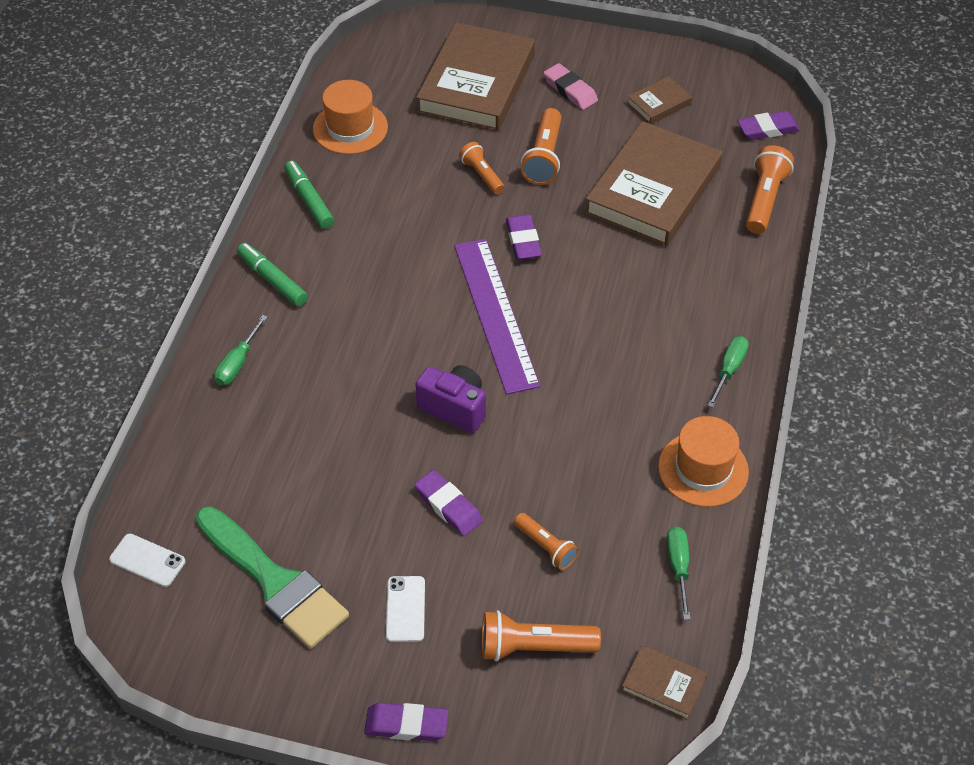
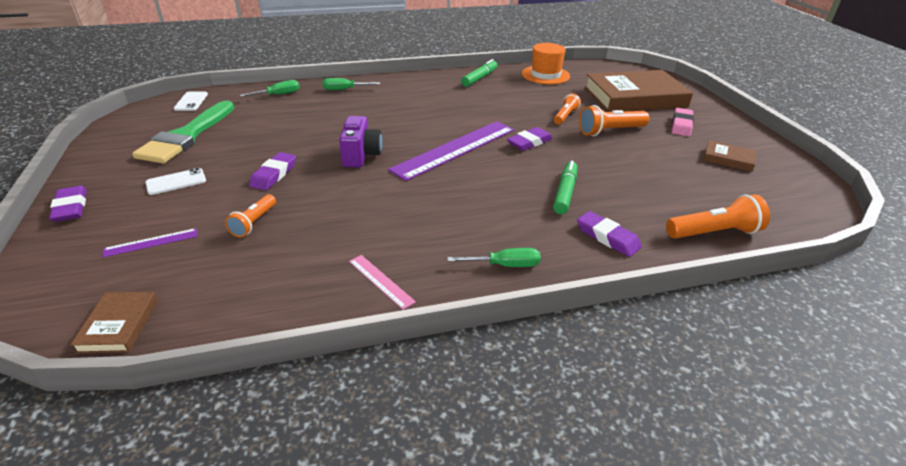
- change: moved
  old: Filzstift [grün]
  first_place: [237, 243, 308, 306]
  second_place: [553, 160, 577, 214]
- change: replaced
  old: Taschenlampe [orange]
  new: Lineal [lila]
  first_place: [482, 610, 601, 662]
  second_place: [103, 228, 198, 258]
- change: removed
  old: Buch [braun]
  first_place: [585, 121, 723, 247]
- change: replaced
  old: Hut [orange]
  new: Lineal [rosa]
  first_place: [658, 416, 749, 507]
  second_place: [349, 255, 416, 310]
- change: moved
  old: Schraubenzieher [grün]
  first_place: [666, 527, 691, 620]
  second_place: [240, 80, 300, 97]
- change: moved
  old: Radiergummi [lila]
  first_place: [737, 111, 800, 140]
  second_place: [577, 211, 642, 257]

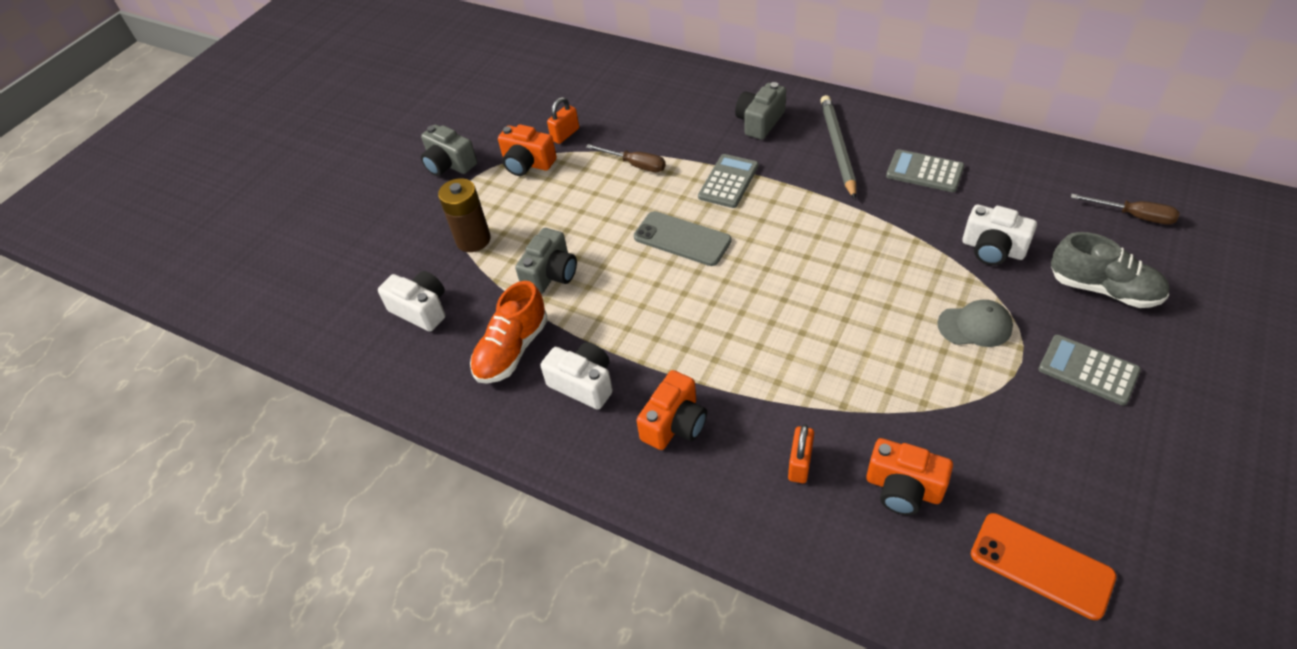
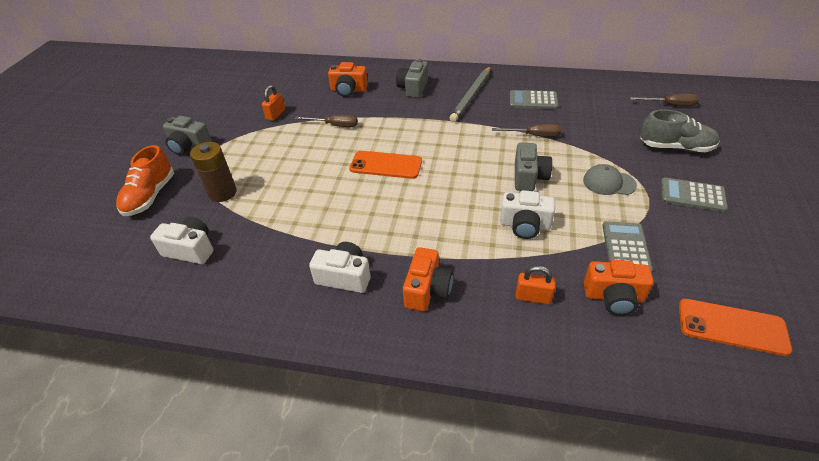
- change: moved
  old: Schuh [orange]
  first_place: [470, 281, 548, 383]
  second_place: [116, 145, 174, 216]
- change: moved
  old: Kamera [orange]
  first_place: [498, 124, 557, 176]
  second_place: [328, 62, 368, 97]
- change: moved
  old: Kamera [grau]
  first_place: [515, 228, 577, 294]
  second_place: [515, 143, 552, 191]
- change: recoloured
  old: Handy [grau]
  new: Handy [orange]
  first_place: [634, 211, 732, 266]
  second_place: [349, 151, 422, 179]
- change: moved
  old: Taschenrechner [grau]
  first_place: [698, 154, 759, 208]
  second_place: [602, 221, 653, 273]
- change: turned
  old: Vorhängeschloss [orange]
  first_place: [788, 424, 814, 483]
  second_place: [516, 266, 556, 305]
  degrees: -75
- change: turned
  old: Bleistift [grau]
  first_place: [820, 95, 856, 199]
  second_place: [450, 66, 491, 122]
  degrees: -135
- change: turned
  old: Kappe [grau]
  first_place: [937, 300, 1013, 347]
  second_place: [583, 164, 637, 195]
  degrees: -150
- change: moved
  old: Kamera [weiß]
  first_place: [962, 205, 1037, 266]
  second_place: [500, 190, 555, 239]
- change: added
  new: Schraubenzieher [braun]
  second_place: [492, 124, 561, 137]

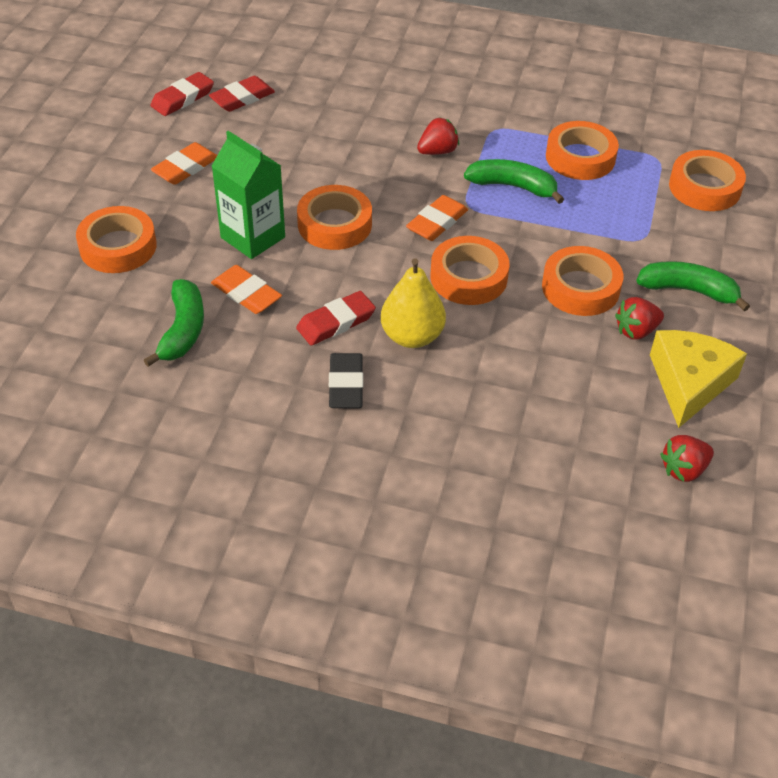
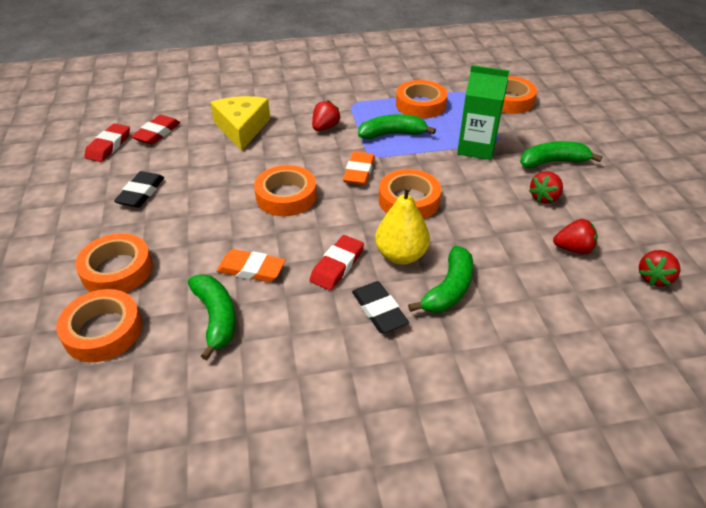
- change: recoloured
  old: Radiergummi [orange]
  new: Radiergummi [schwarz]
  first_place: [151, 142, 217, 185]
  second_place: [114, 171, 164, 208]
- change: moved
  old: Getränkekarton [grün]
  first_place: [212, 131, 285, 259]
  second_place: [457, 65, 509, 160]
- change: moved
  old: Klebeband [orange]
  first_place: [542, 246, 623, 316]
  second_place: [56, 289, 142, 362]
- change: moved
  old: Käse [gelb]
  first_place: [650, 330, 747, 428]
  second_place: [210, 96, 270, 151]
- change: added
  new: Banane [grün]
  second_place: [408, 246, 473, 313]
- change: added
  new: Erdbeere [rot]
  second_place: [553, 219, 597, 254]

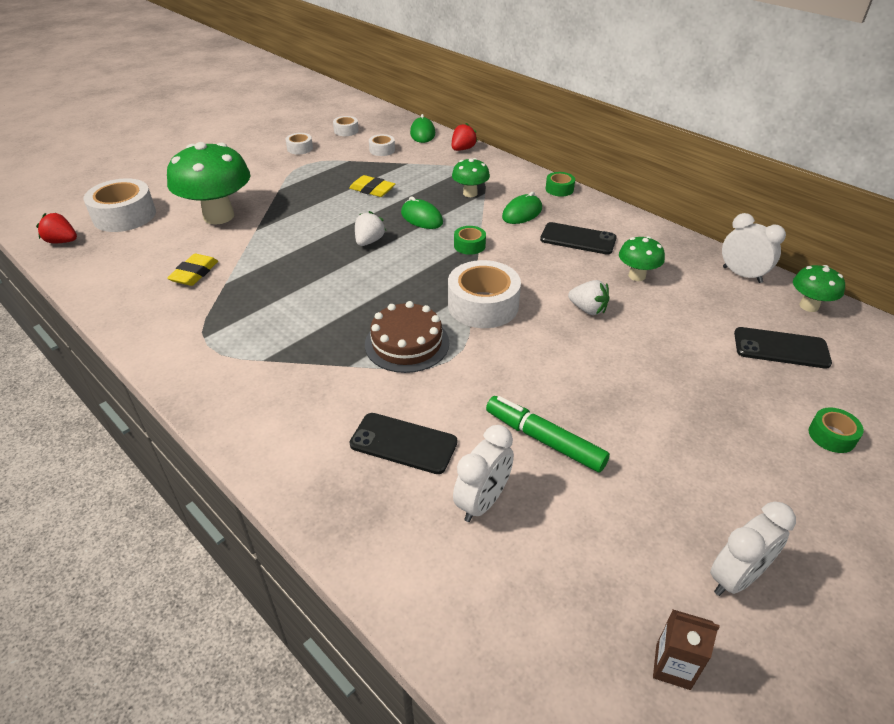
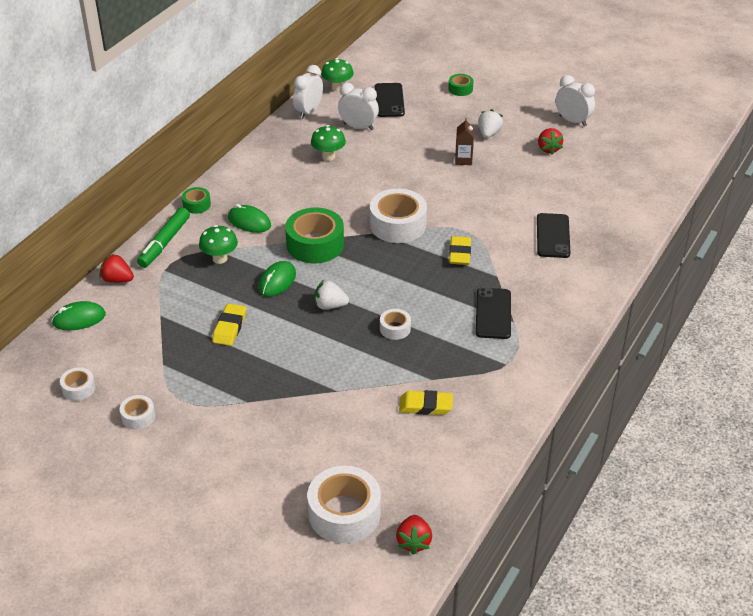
- change: removed
  old: Pilz [grün]
  first_place: [167, 142, 250, 225]
- change: replaced
  old: Kuchen [braun]
  new: Radiergummi [gelb]
  first_place: [365, 301, 449, 373]
  second_place: [449, 236, 471, 265]
- change: moved
  old: Klebeband [weiß]
  first_place: [369, 134, 395, 156]
  second_place: [380, 309, 411, 340]
- change: moved
  old: Wecker [weiß]
  first_place: [453, 425, 514, 522]
  second_place: [338, 83, 379, 130]
- change: resized
  old: Klebeband [grün]
  first_place: [454, 226, 486, 255]
  second_place: [285, 208, 344, 264]
  factor: 2.0
- change: moved
  old: Filzstift [grün]
  first_place: [486, 396, 610, 473]
  second_place: [137, 207, 190, 268]
- change: moved
  old: Handy [schwarz]
  first_place: [540, 222, 617, 255]
  second_place: [476, 288, 511, 339]
- change: moved
  old: Erdbeere [weiß]
  first_place: [568, 280, 609, 315]
  second_place: [478, 109, 503, 138]
- change: moved
  old: Getränkekarton [braun]
  first_place: [653, 610, 720, 690]
  second_place: [455, 118, 474, 165]
- change: added
  new: Erdbeere [rot]
  second_place: [538, 128, 563, 155]

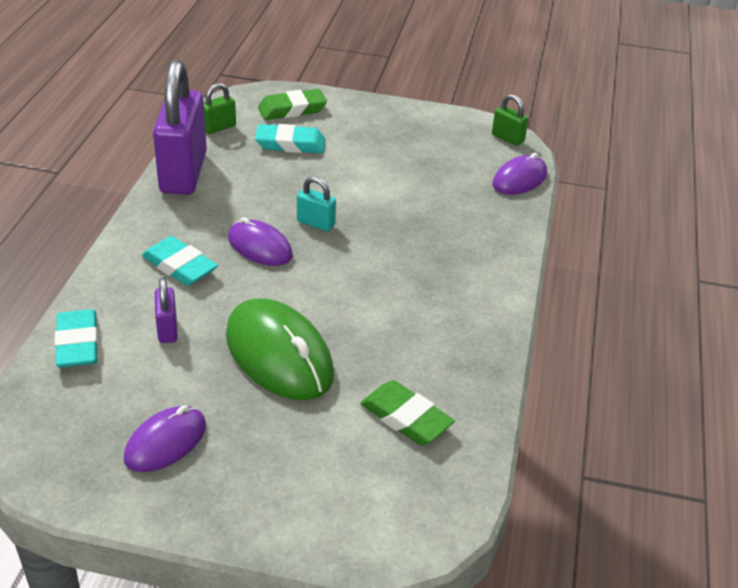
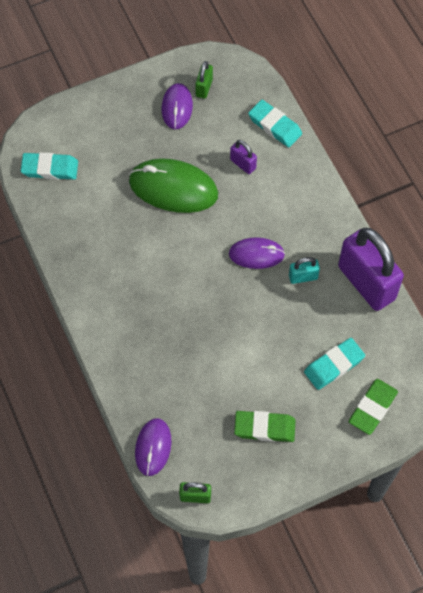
- change: moved
  old: Radiergummi [türkis]
  first_place: [142, 236, 218, 286]
  second_place: [21, 152, 78, 180]
- change: moved
  old: Vorhängeschloss [grün]
  first_place: [204, 83, 236, 134]
  second_place: [195, 61, 213, 99]
- change: moved
  old: Vorhängeschloss [türkis]
  first_place: [297, 176, 336, 231]
  second_place: [289, 257, 320, 284]
- change: moved
  old: Radiergummi [grün]
  first_place: [360, 380, 455, 445]
  second_place: [234, 411, 296, 442]

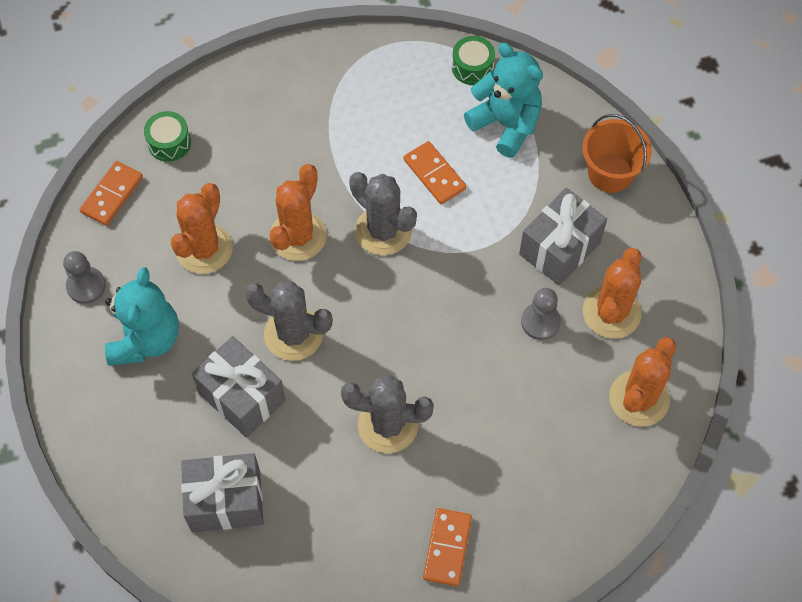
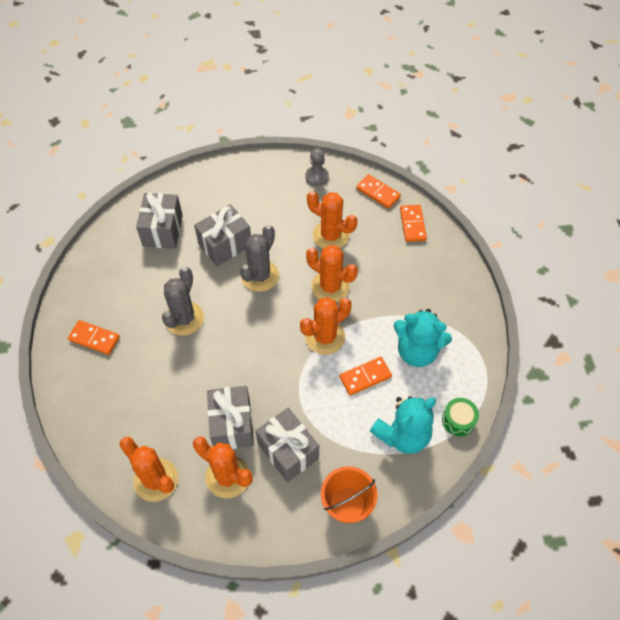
- change: moved
  old: Teddybär [türkis]
  first_place: [105, 267, 179, 366]
  second_place: [394, 309, 452, 367]
- change: replaced
  old: Trommel [grün]
  new: Dominostein [orange]
  first_place: [144, 111, 191, 162]
  second_place: [400, 205, 427, 242]
- change: recoloured
  old: Kaktus [grau]
  new: Kaktus [orange]
  first_place: [349, 172, 417, 255]
  second_place: [300, 297, 352, 355]
- change: replaced
  old: Bauer [grau]
  new: Geschenk [grau]
  first_place: [521, 288, 561, 340]
  second_place: [207, 386, 254, 449]

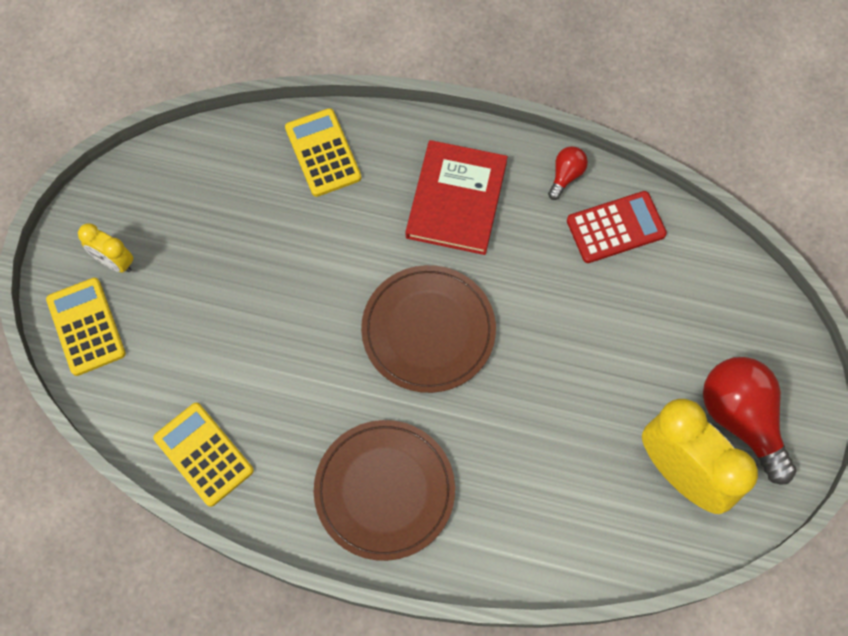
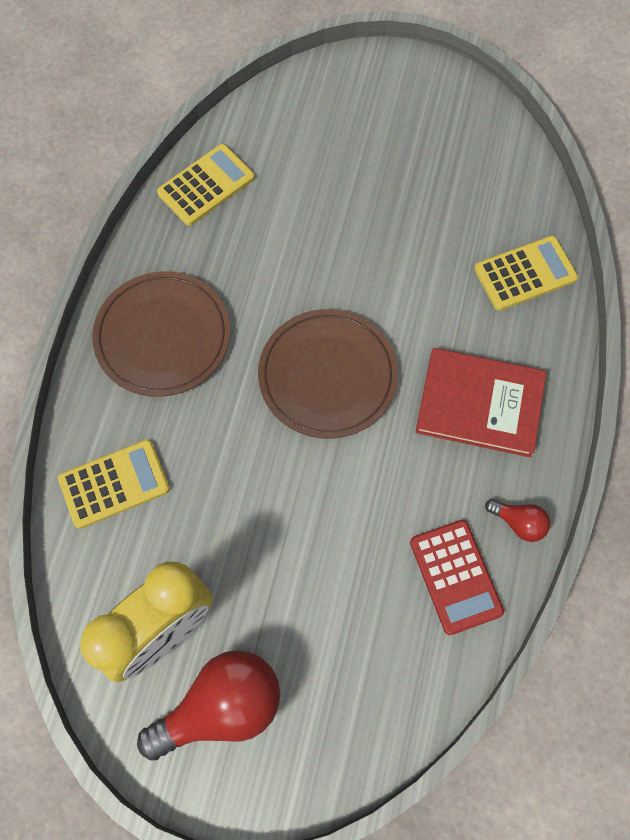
- change: moved
  old: Taschenrechner [gelb]
  first_place: [46, 278, 126, 376]
  second_place: [58, 440, 170, 529]
- change: removed
  old: Wecker [gelb]
  first_place: [78, 223, 133, 273]

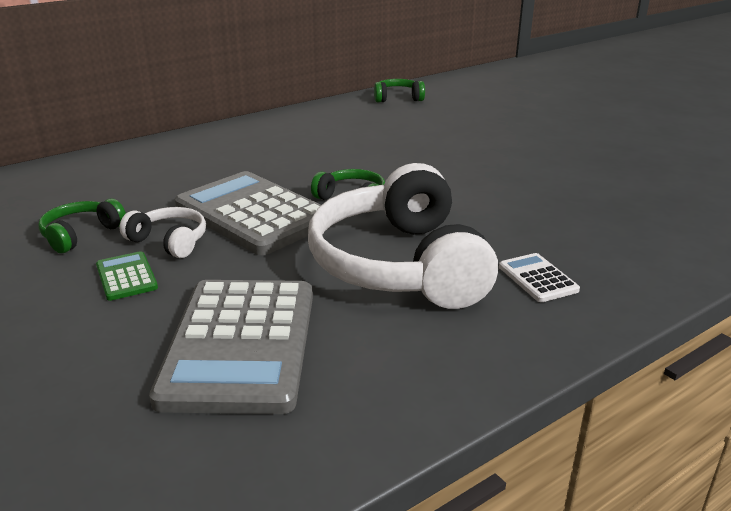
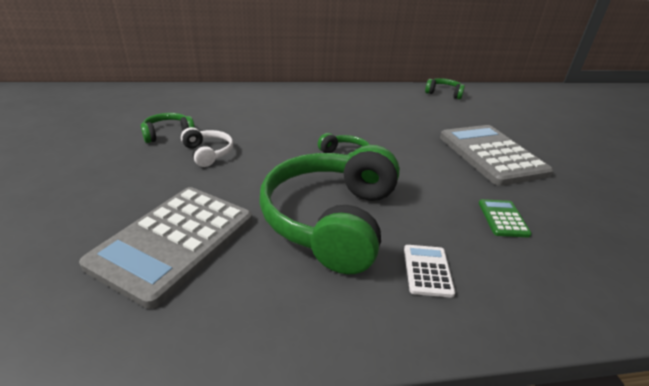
- change: moved
  old: Taschenrechner [grün]
  first_place: [96, 251, 158, 301]
  second_place: [479, 199, 532, 237]
- change: moved
  old: Taschenrechner [grau]
  first_place: [175, 171, 321, 255]
  second_place: [440, 125, 553, 186]
- change: recoloured
  old: Kopfhörer [weiß]
  new: Kopfhörer [grün]
  first_place: [308, 163, 498, 309]
  second_place: [259, 145, 400, 274]

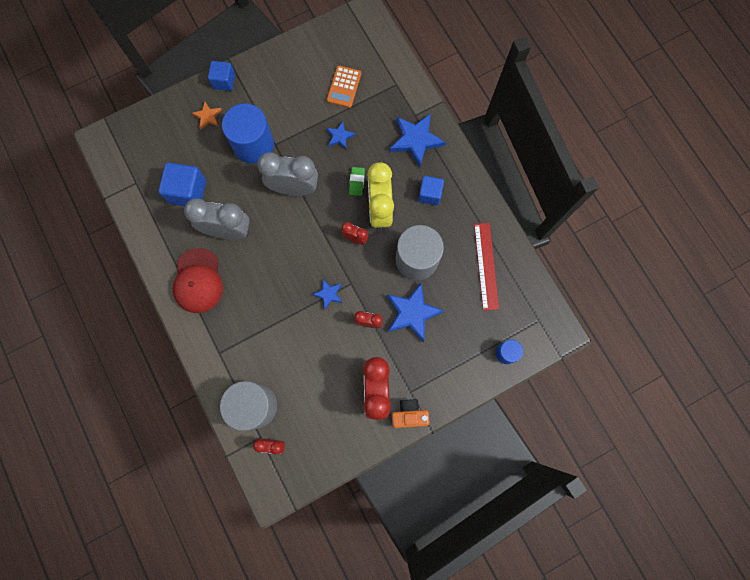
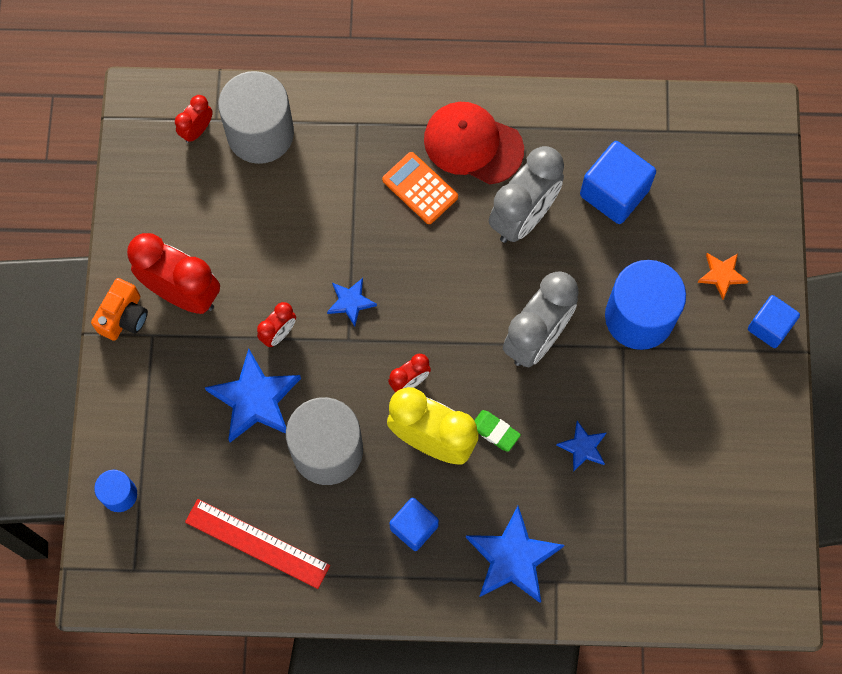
- change: moved
  old: Taschenrechner [orange]
  first_place: [327, 65, 361, 108]
  second_place: [382, 152, 458, 224]

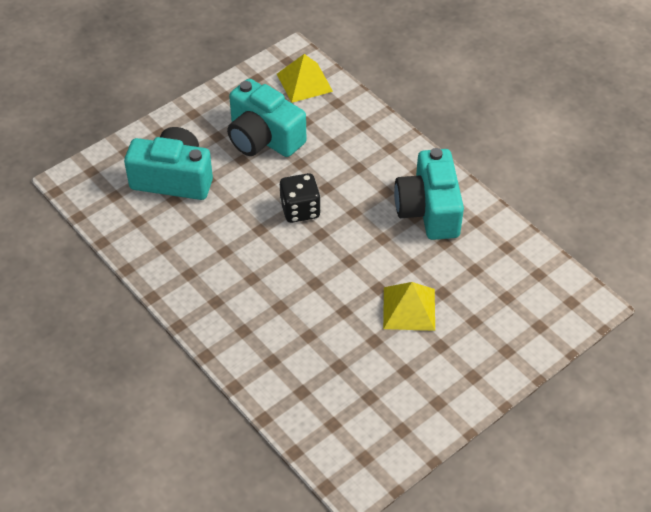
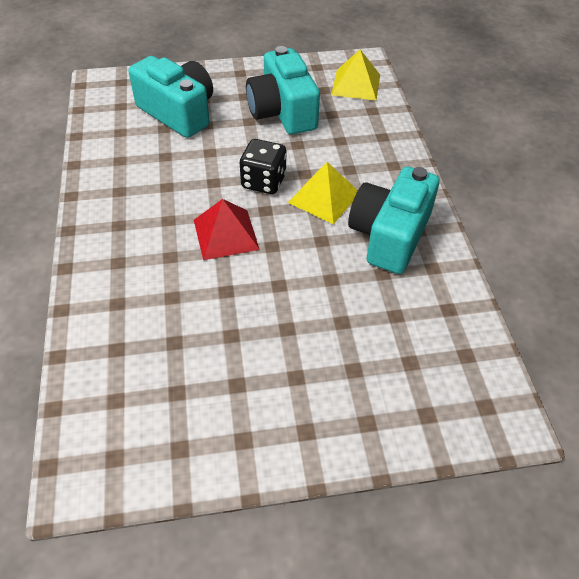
- change: moved
  old: Pyramide [gelb]
  first_place: [383, 282, 435, 331]
  second_place: [288, 162, 358, 224]
- change: added
  new: Pyramide [rot]
  second_place: [194, 199, 260, 260]

